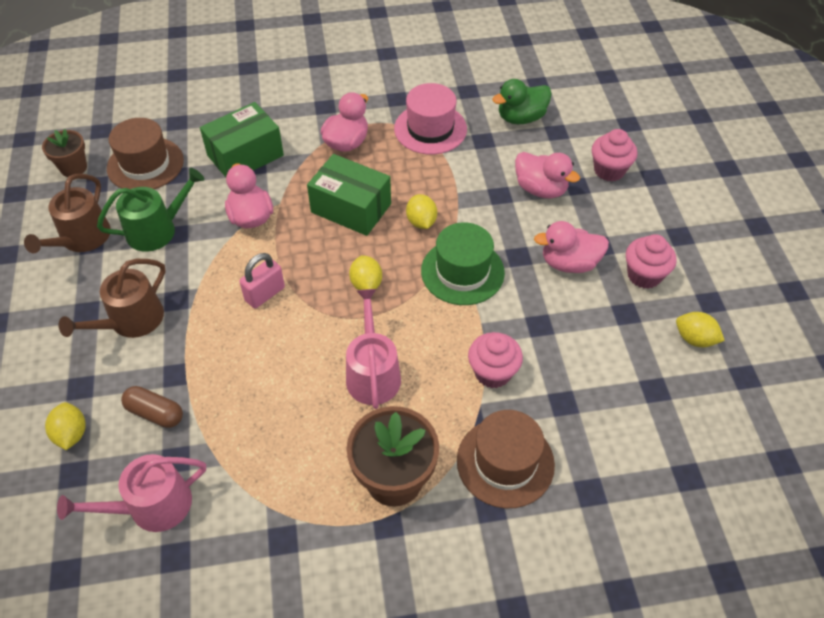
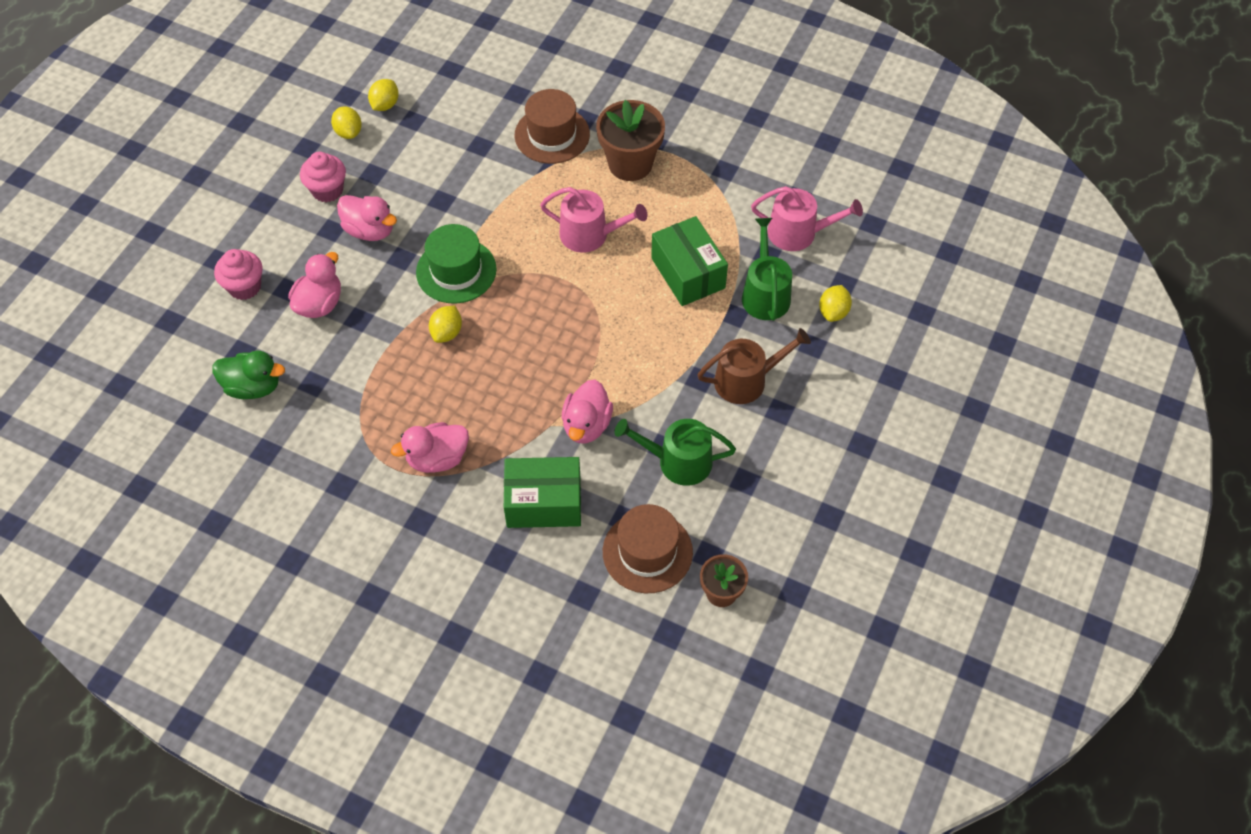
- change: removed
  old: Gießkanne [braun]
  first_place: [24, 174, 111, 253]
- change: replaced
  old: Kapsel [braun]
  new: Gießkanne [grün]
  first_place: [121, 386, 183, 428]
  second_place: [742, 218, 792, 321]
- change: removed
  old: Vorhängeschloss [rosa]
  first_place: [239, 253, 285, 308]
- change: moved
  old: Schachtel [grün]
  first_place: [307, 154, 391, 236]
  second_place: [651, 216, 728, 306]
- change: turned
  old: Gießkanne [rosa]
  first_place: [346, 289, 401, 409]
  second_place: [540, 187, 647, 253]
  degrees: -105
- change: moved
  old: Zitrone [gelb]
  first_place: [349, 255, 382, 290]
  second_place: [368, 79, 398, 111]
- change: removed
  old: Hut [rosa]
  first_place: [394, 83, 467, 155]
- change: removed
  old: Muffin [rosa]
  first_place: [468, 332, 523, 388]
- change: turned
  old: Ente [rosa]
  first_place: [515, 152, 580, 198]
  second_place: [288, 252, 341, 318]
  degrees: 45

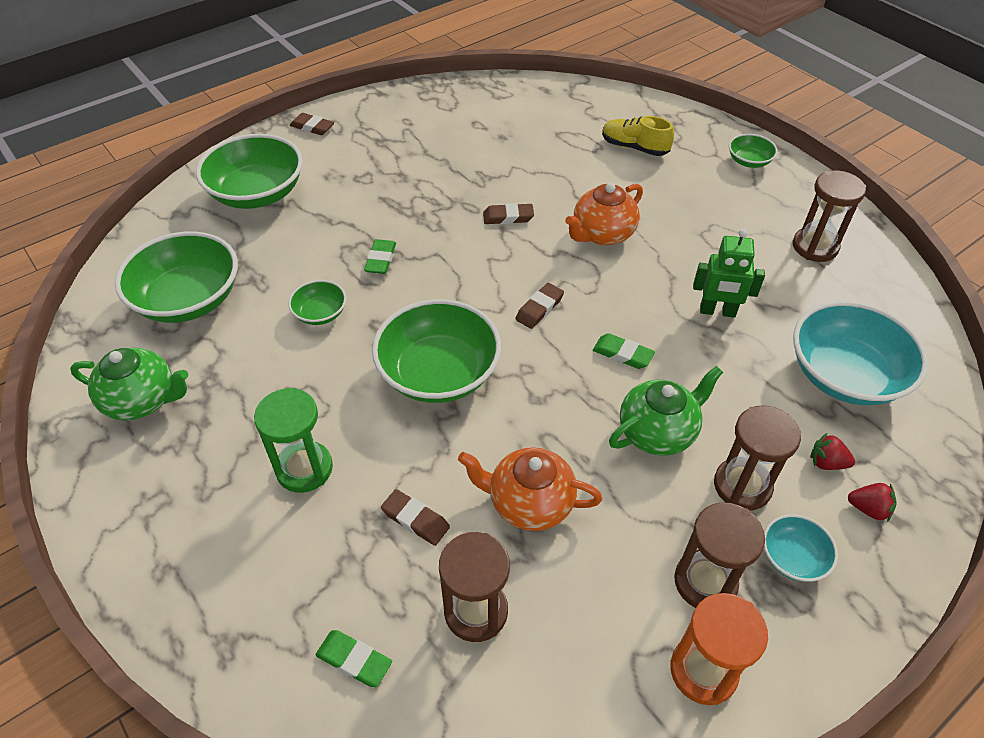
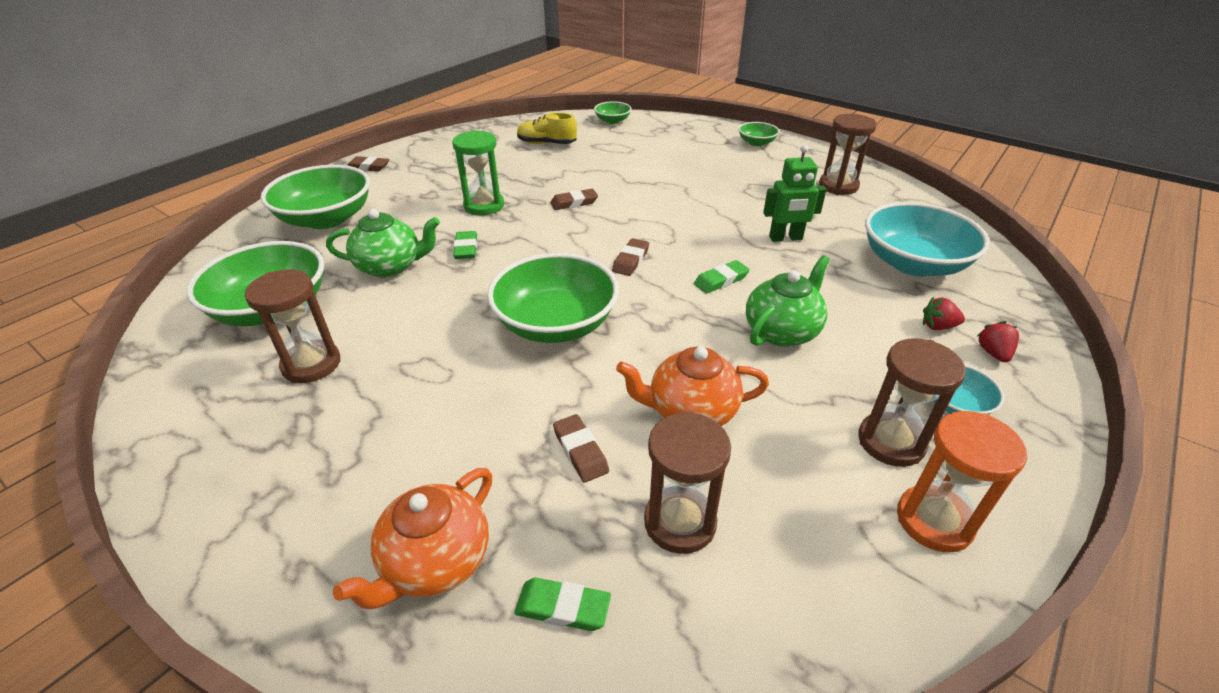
- change: moved
  old: Teekanne [grün]
  first_place: [70, 348, 189, 420]
  second_place: [326, 209, 440, 278]
- change: moved
  old: Sanduhr [grün]
  first_place: [254, 388, 333, 493]
  second_place: [452, 130, 504, 215]
- change: moved
  old: Schüssel [grün]
  first_place: [288, 280, 346, 325]
  second_place: [594, 101, 632, 124]
- change: turned
  old: Radiergummi [braun]
  first_place: [381, 489, 450, 546]
  second_place: [553, 414, 609, 483]
  degrees: 45
- change: moved
  old: Teekanne [orange]
  first_place: [565, 183, 643, 245]
  second_place: [333, 468, 492, 610]
- change: turned
  old: Radiergummi [grün]
  first_place: [593, 333, 655, 369]
  second_place: [694, 260, 750, 294]
  degrees: -45
- change: moved
  old: Schuh [gelb]
  first_place: [602, 116, 674, 156]
  second_place: [517, 113, 577, 144]
- change: moved
  old: Sanduhr [braun]
  first_place: [714, 405, 801, 511]
  second_place: [245, 269, 341, 383]
- change: turned
  old: Erdbeere [rot]
  first_place: [848, 483, 897, 522]
  second_place: [977, 321, 1019, 362]
  degrees: -90

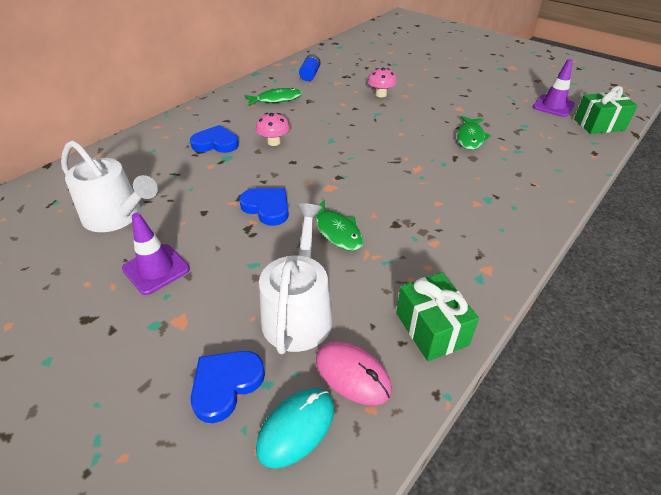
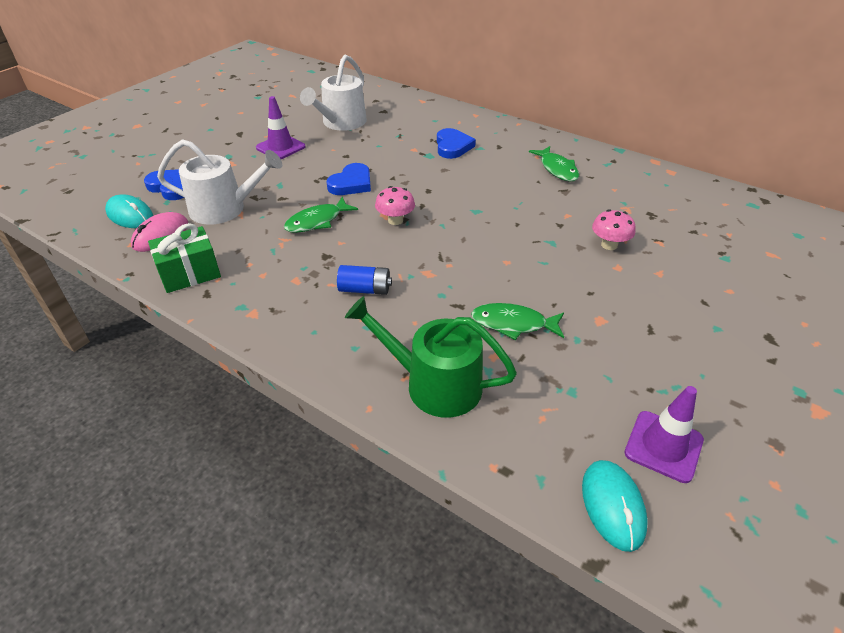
- change: moved
  old: Pilz [rosa]
  first_place: [256, 113, 290, 146]
  second_place: [375, 186, 415, 225]
- change: moved
  old: Batterie [blau]
  first_place: [299, 54, 321, 81]
  second_place: [337, 265, 392, 295]
- change: replaced
  old: Geschenk [grün]
  new: Computermaus [türkis]
  first_place: [574, 86, 638, 134]
  second_place: [582, 460, 648, 552]
- change: added
  new: Gießkanne [grün]
  second_place: [345, 296, 517, 418]

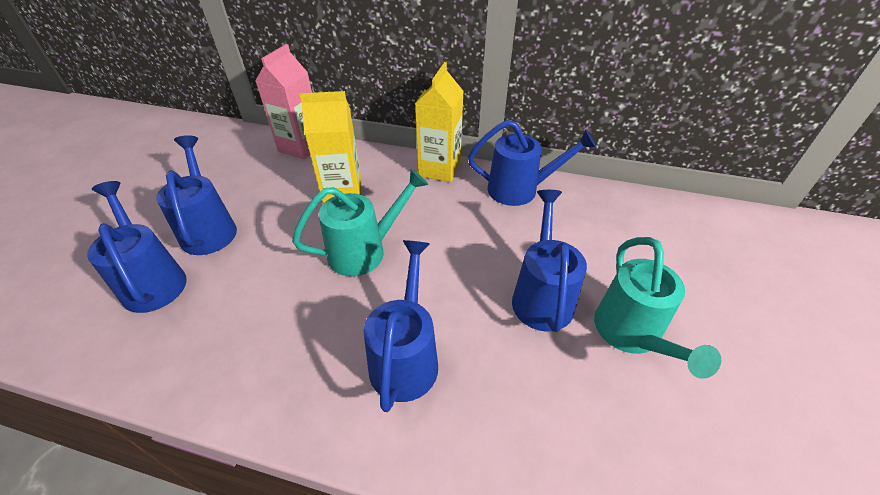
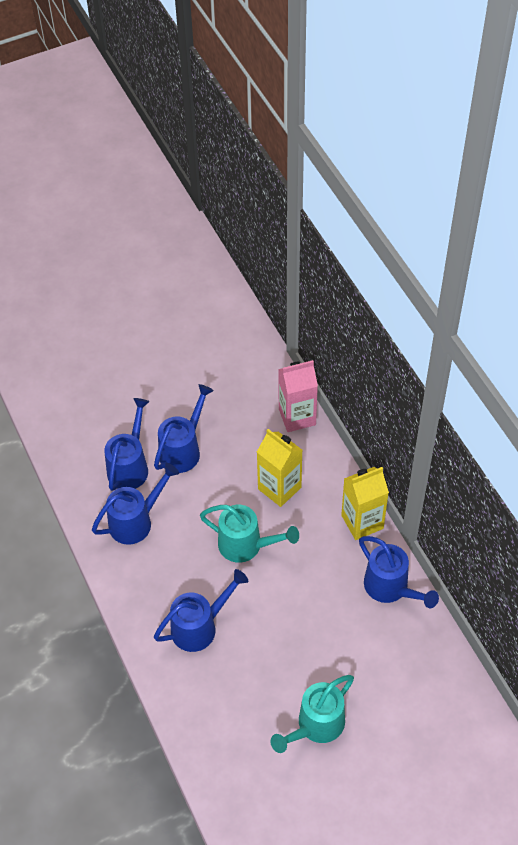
- change: moved
  old: Gießkanne [blau]
  first_place: [512, 190, 587, 332]
  second_place: [92, 463, 179, 545]

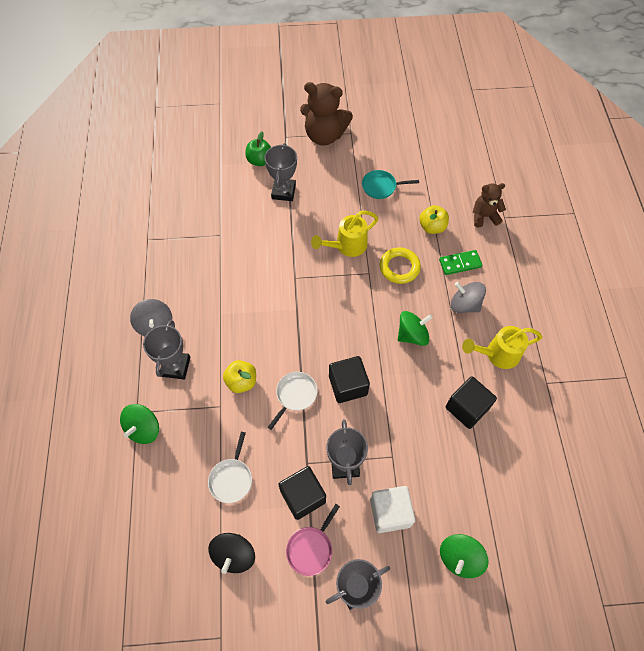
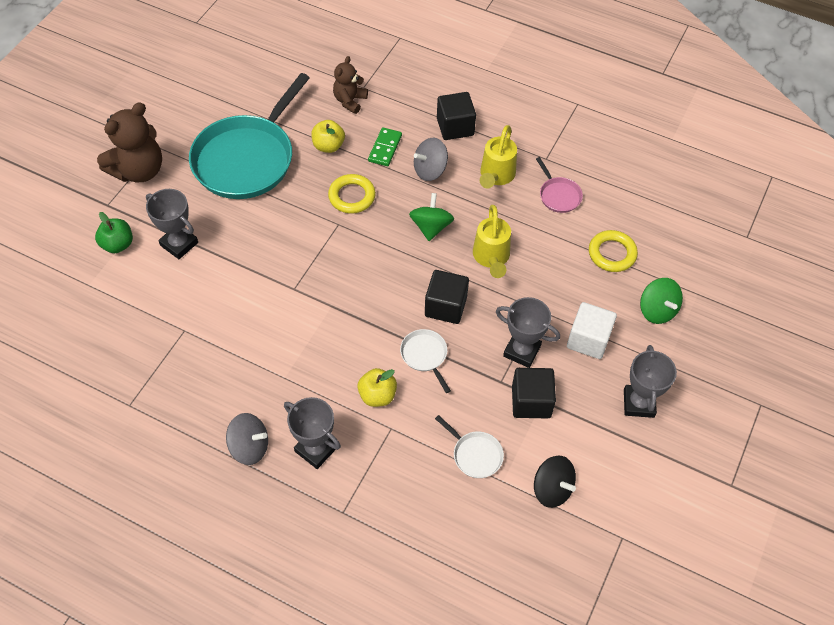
- change: removed
  old: Kreisel [grün]
  first_place: [120, 404, 159, 444]
- change: moved
  old: Pfanne [rosa]
  first_place: [286, 504, 340, 576]
  second_place: [536, 157, 583, 213]
- change: moved
  old: Gießkanne [gelb]
  first_place: [311, 211, 378, 257]
  second_place: [473, 205, 511, 278]
- change: resized
  old: Pfanne [türkis]
  first_place: [362, 170, 419, 199]
  second_place: [189, 73, 310, 199]
  factor: 2.43
- change: moved
  old: Kubus [schwarz]
  first_place: [446, 376, 497, 429]
  second_place: [437, 92, 476, 140]
- change: added
  new: Ring [gelb]
  second_place: [589, 230, 638, 272]

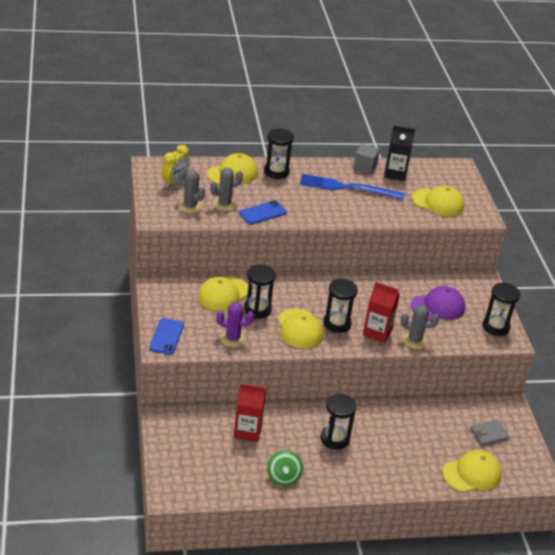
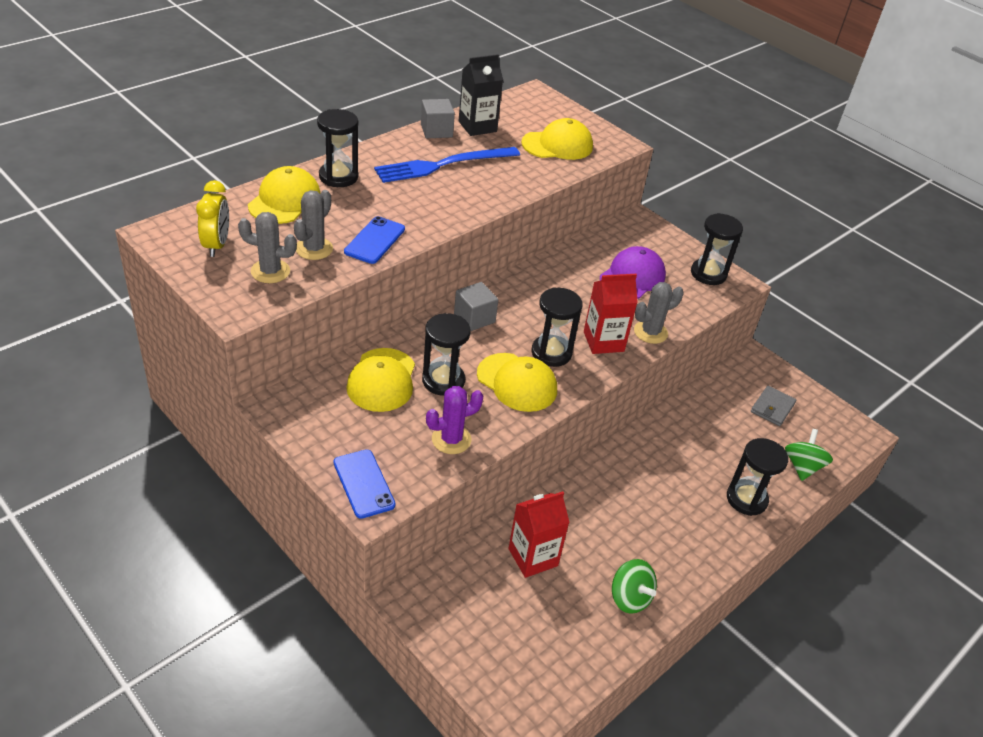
- change: moved
  old: Sanduhr [schwarz]
  first_place: [321, 394, 357, 450]
  second_place: [727, 438, 788, 516]
- change: replaced
  old: Kappe [gelb]
  new: Kreisel [grün]
  first_place: [442, 450, 502, 492]
  second_place: [785, 429, 833, 481]
- change: added
  new: Kubus [grau]
  second_place: [454, 282, 498, 331]

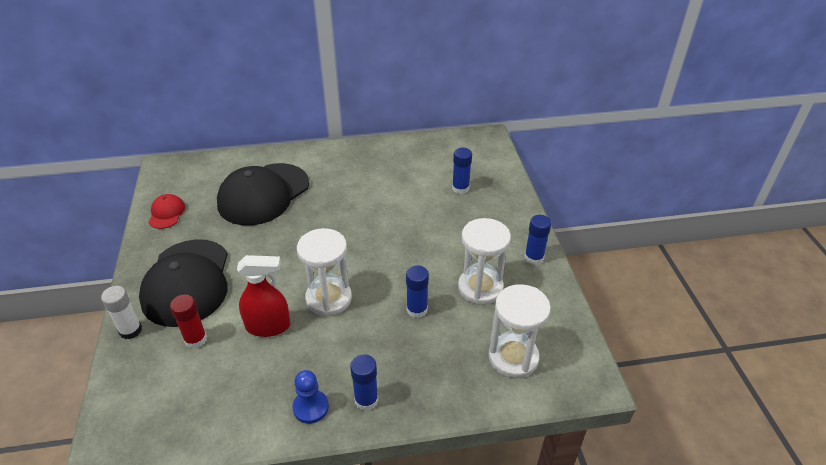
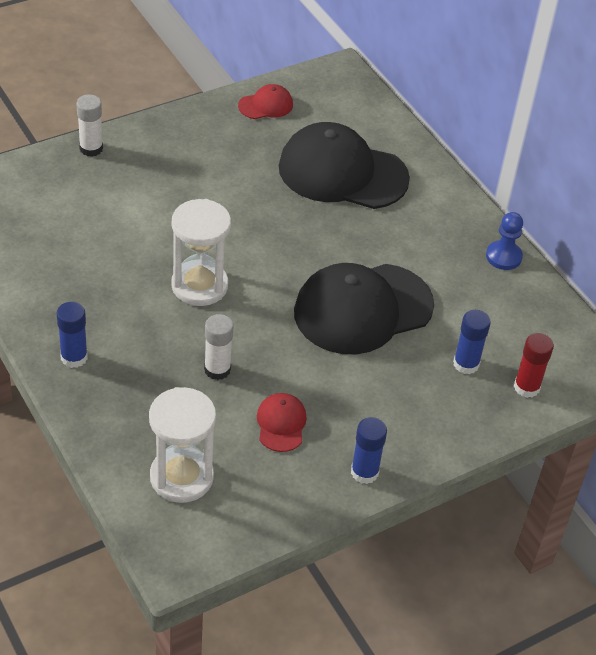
- change: moved
  old: Kappe [schwarz]
  first_place: [139, 239, 228, 327]
  second_place: [294, 263, 434, 354]
- change: moved
  old: Klebestift [rot]
  first_place: [170, 295, 207, 348]
  second_place: [514, 333, 554, 398]
- change: removed
  old: Sprühflasche [rot]
  first_place: [237, 255, 290, 337]
- change: moved
  old: Bauer [blau]
  first_place: [293, 370, 329, 424]
  second_place: [486, 212, 523, 270]
- change: recoloured
  old: Klebestift [blau]
  new: Klebestift [weiß]
  first_place: [406, 265, 429, 318]
  second_place: [204, 314, 233, 380]
- change: replaced
  old: Sanduhr [weiß]
  new: Kappe [rot]
  first_place: [458, 218, 511, 305]
  second_place: [257, 393, 307, 452]

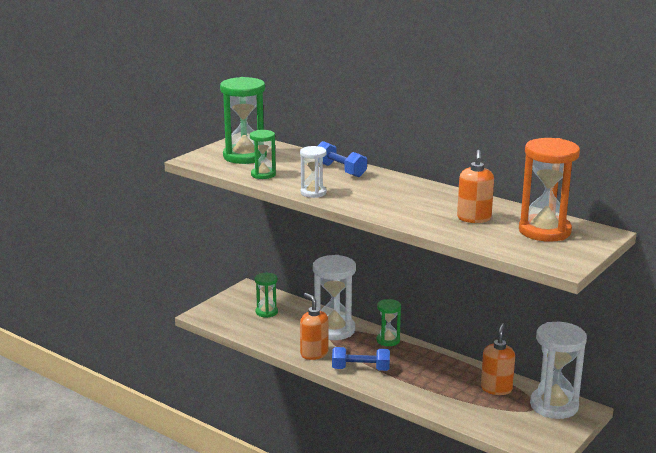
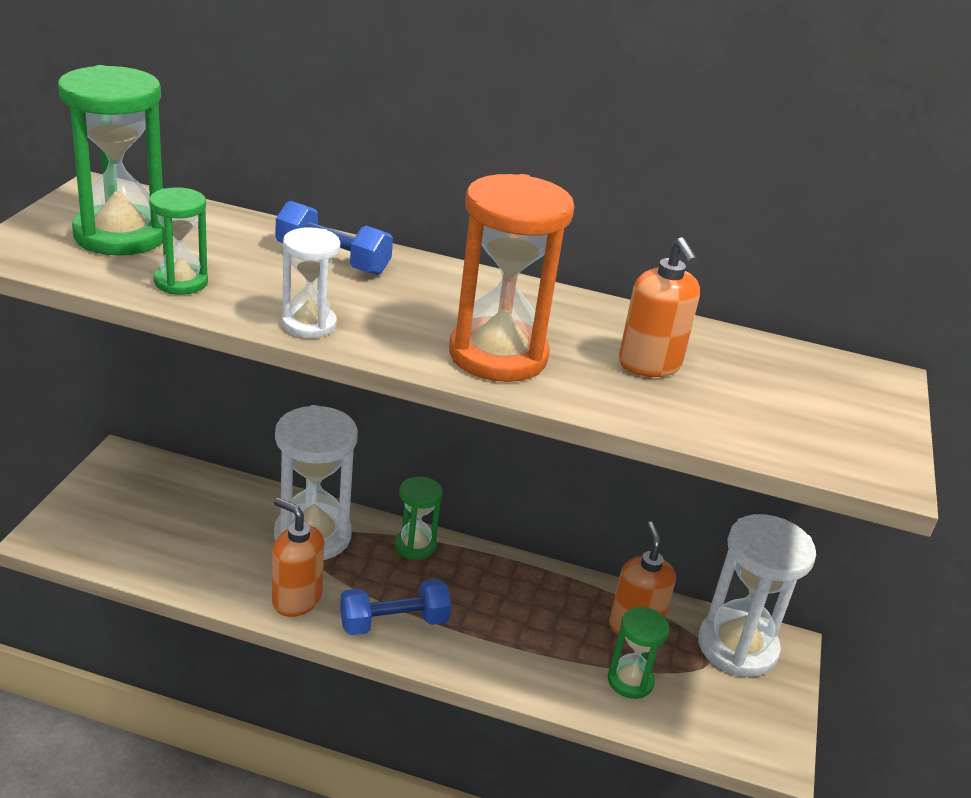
- change: moved
  old: Sanduhr [grün]
  first_place: [255, 273, 278, 318]
  second_place: [608, 607, 670, 699]
- change: moved
  old: Sanduhr [orange]
  first_place: [519, 138, 580, 242]
  second_place: [449, 174, 574, 382]

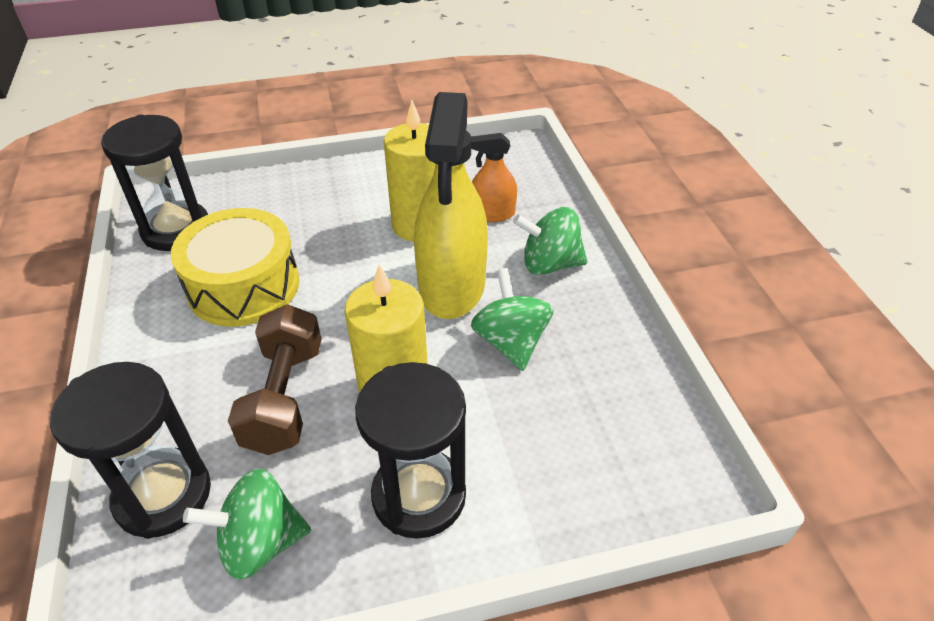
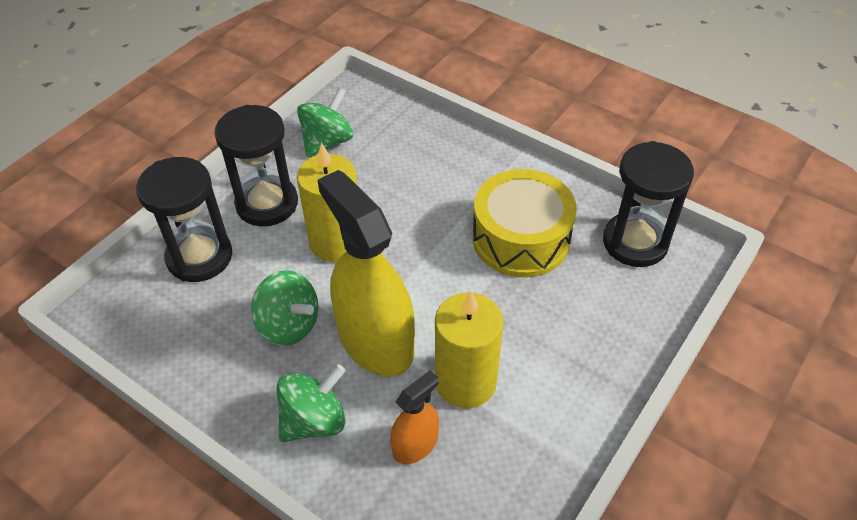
- change: moved
  old: Sanduhr [schwarz]
  first_place: [50, 362, 211, 539]
  second_place: [136, 157, 232, 282]
- change: removed
  old: Hantel [braun]
  first_place: [228, 304, 321, 455]

